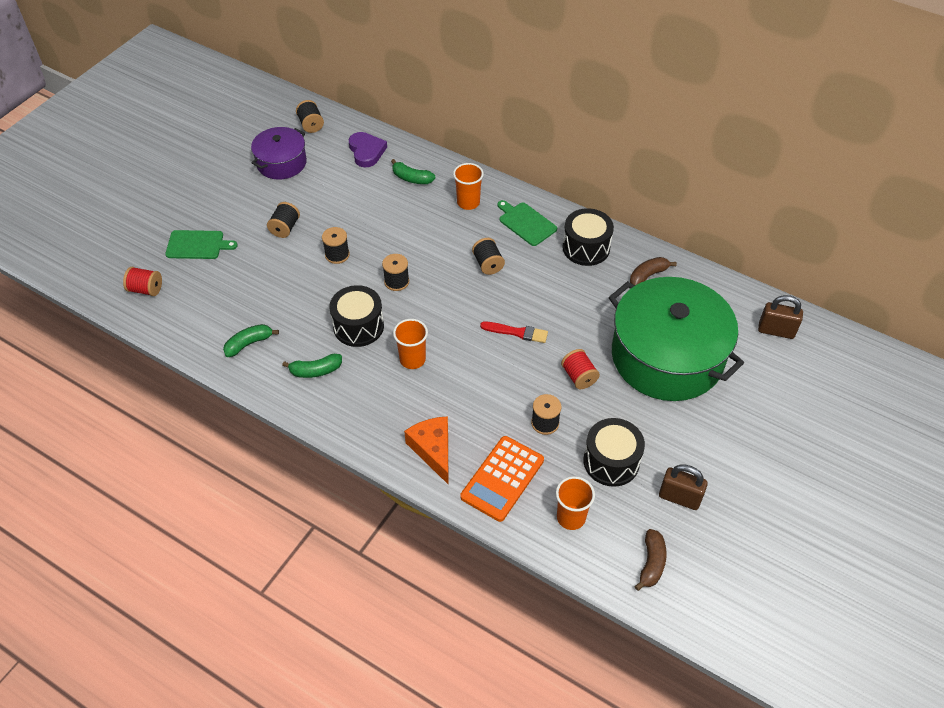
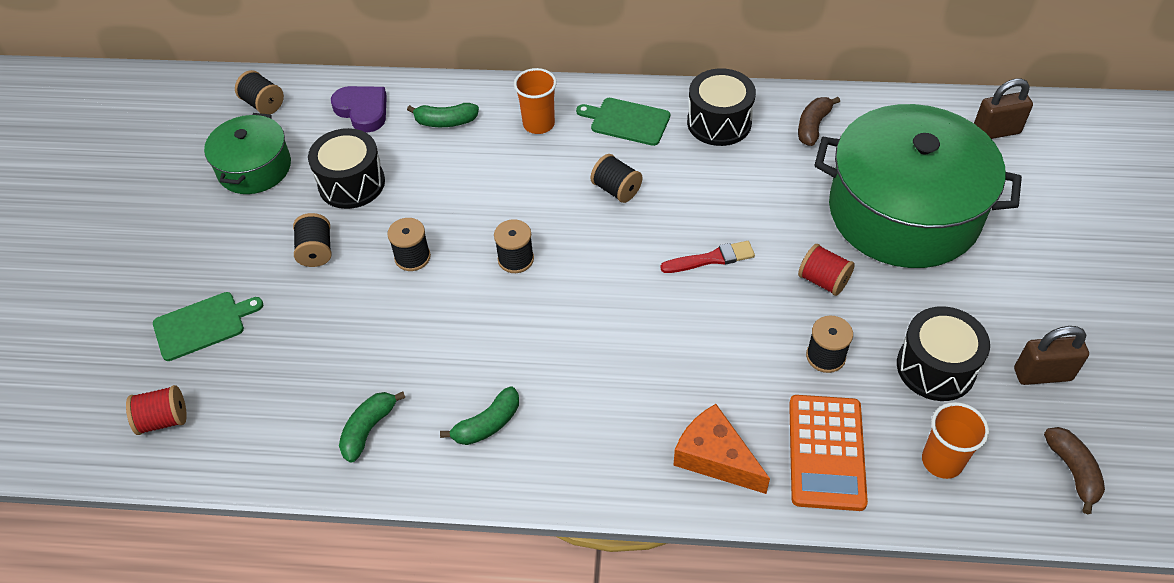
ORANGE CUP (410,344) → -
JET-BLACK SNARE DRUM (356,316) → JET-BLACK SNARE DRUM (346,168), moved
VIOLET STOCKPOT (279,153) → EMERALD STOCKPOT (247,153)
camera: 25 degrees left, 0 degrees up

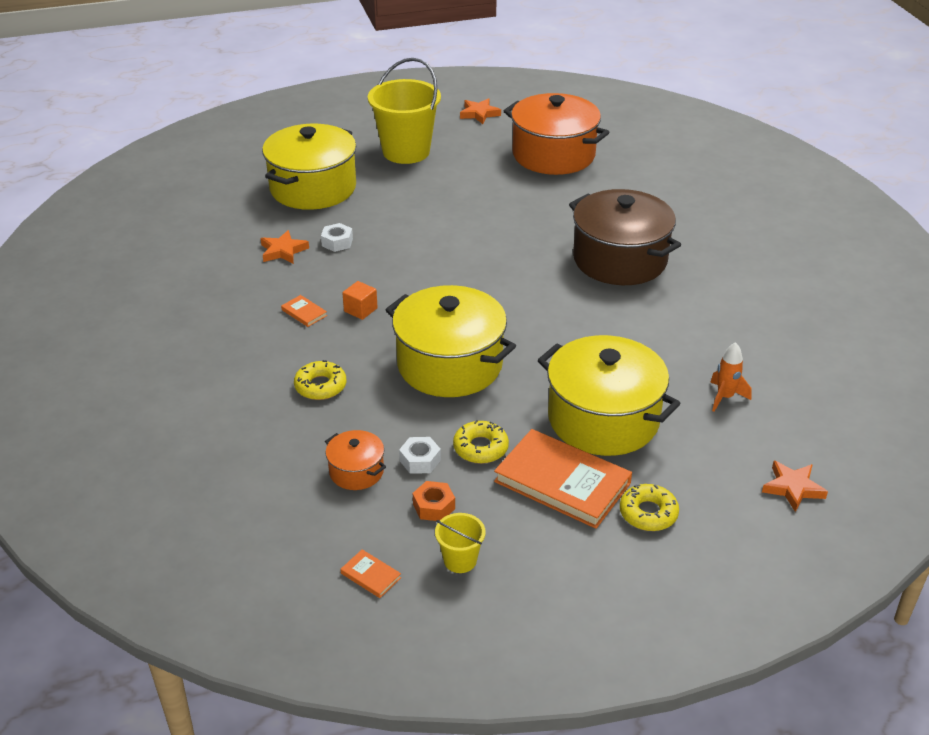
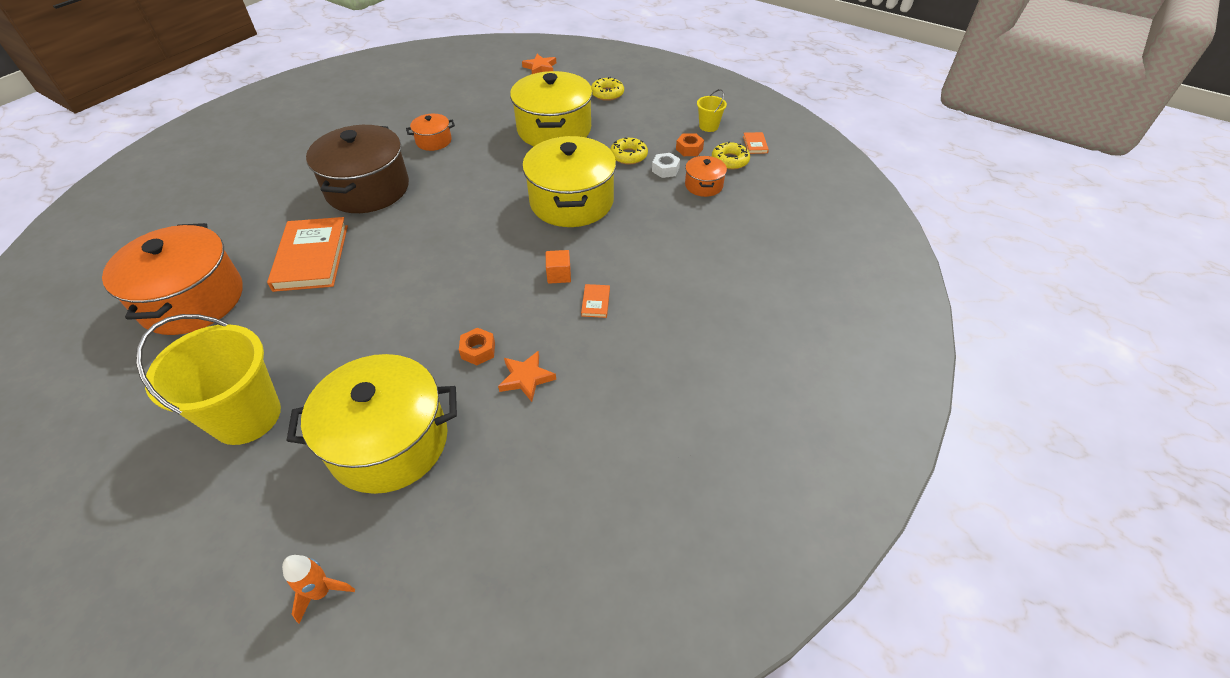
ORANGE STAR SHAPE (480,111) → -
- → ORANGE STOCKPOT (430,132)
BRIGHT YELLOW DONUT (320,380) → BRIGHT YELLOW DONUT (731,155), moved
ORANGE HARDCOVER (563,479) → ORANGE HARDCOVER (307,254), moved
ORANGE TOY ROCKET (731,377) → ORANGE TOY ROCKET (318,589), moved
PURE WHITE NUT (337,237) → ORANGE NUT (477,346)
camera: 130 degrees left, 10 degrees up

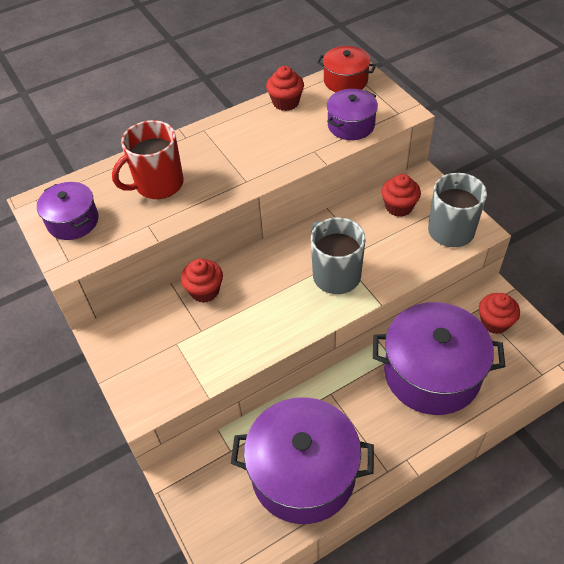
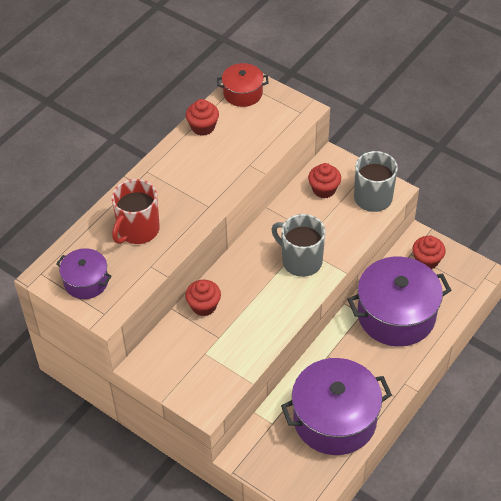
VIOLET STOCKPOT (352,114) → -
camera: 25 degrees left, 0 degrees up

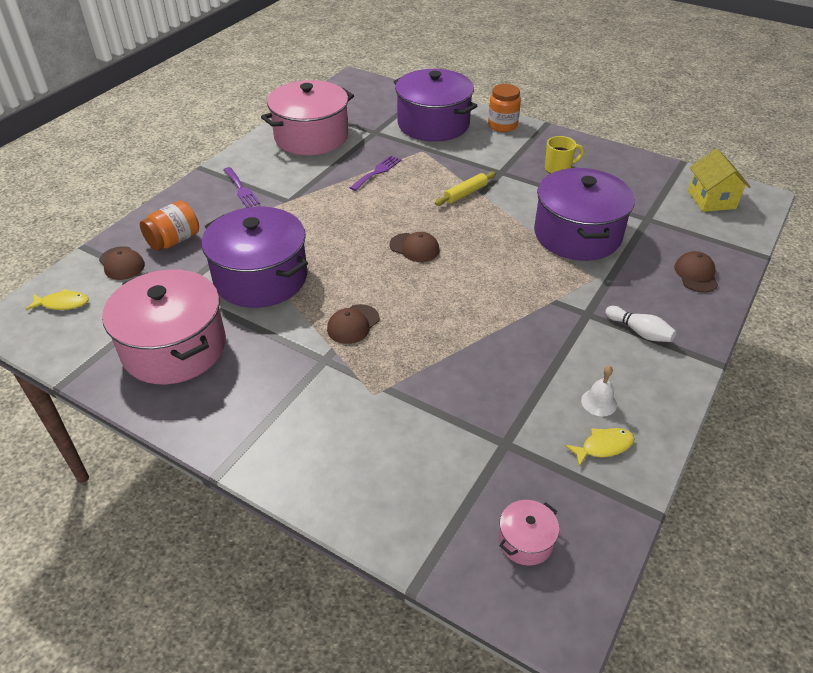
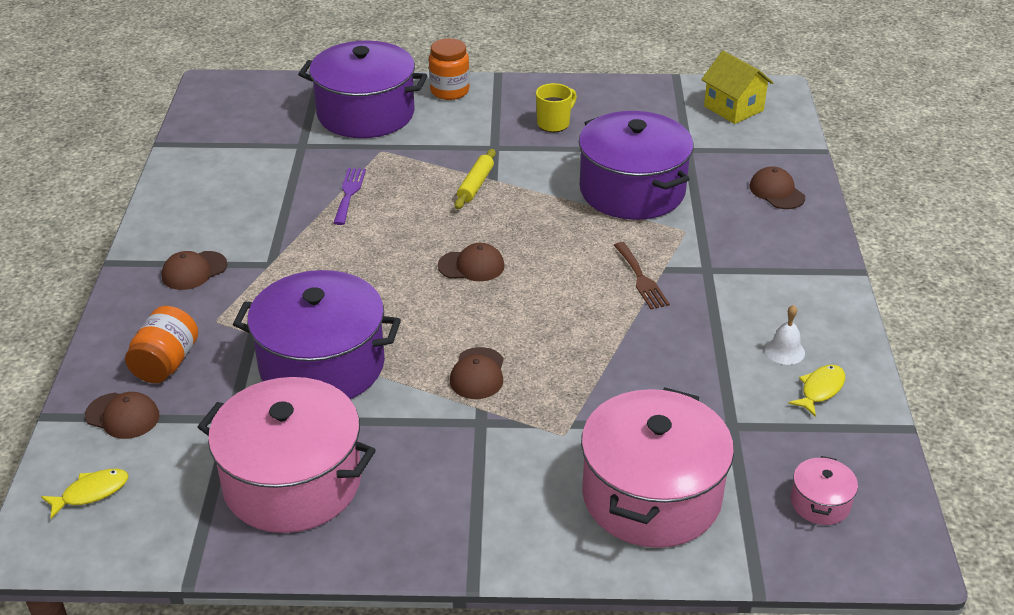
PURE WHITE TENPIN (640,324) → -
- → BROWN TABLE FORK (642,275)
ROSY STOCKPOT (307,117) → ROSY STOCKPOT (657,468), moved
VIOLET TABLE FORK (241,187) → BROWN CAP (195,270)
camera: 30 degrees left, 5 degrees down

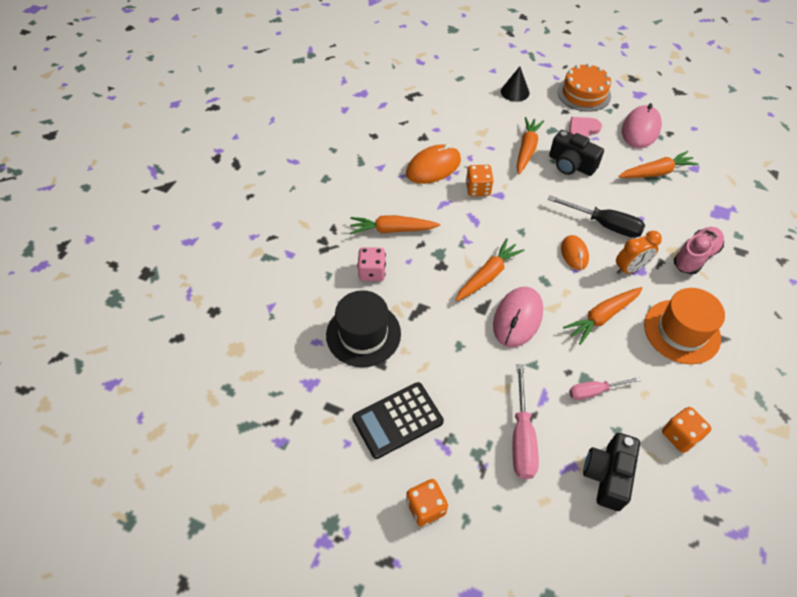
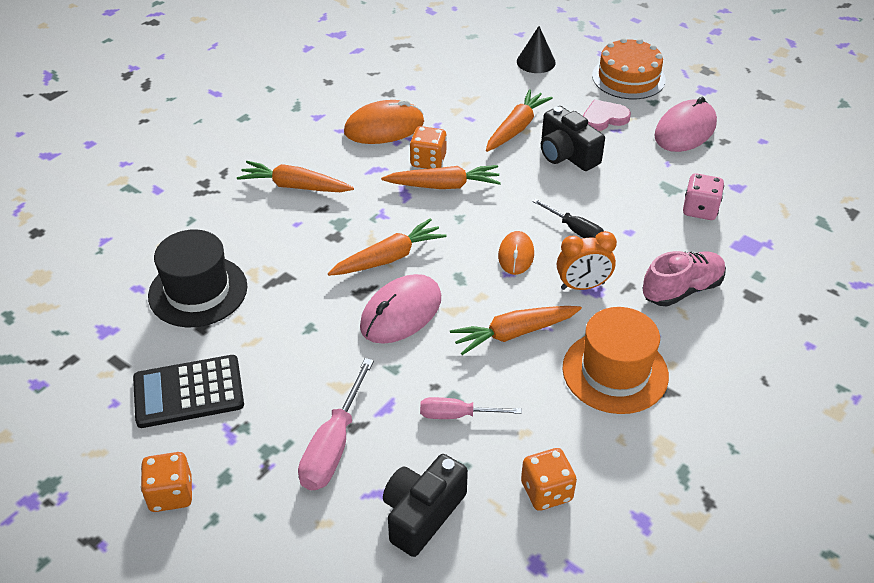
ROSY DICE (371,264) → ROSY DICE (703,196), moved
ORANGE CARROT (658,164) → ORANGE CARROT (441,177), moved
JET-BLACK HAND SCREWDRIVER (596,216) → JET-BLACK HAND SCREWDRIVER (568,218), x0.63
camera: 15 degrees right, 10 degrees down

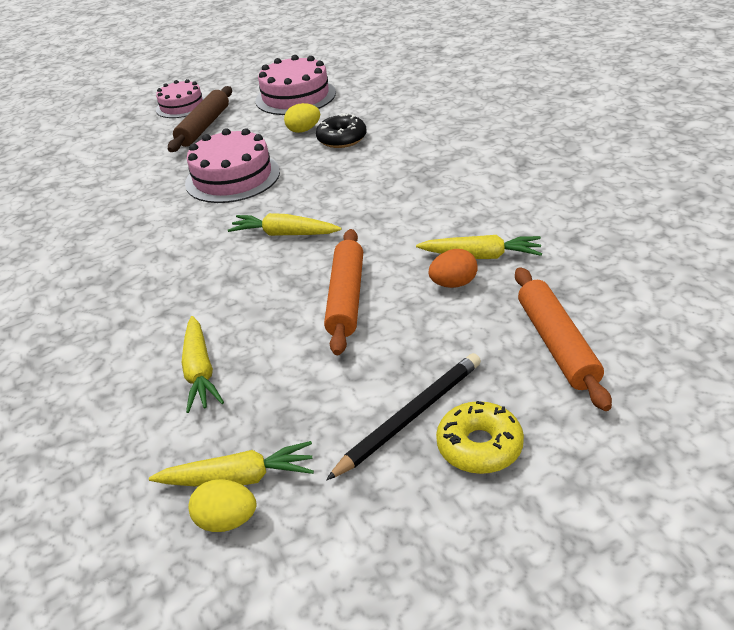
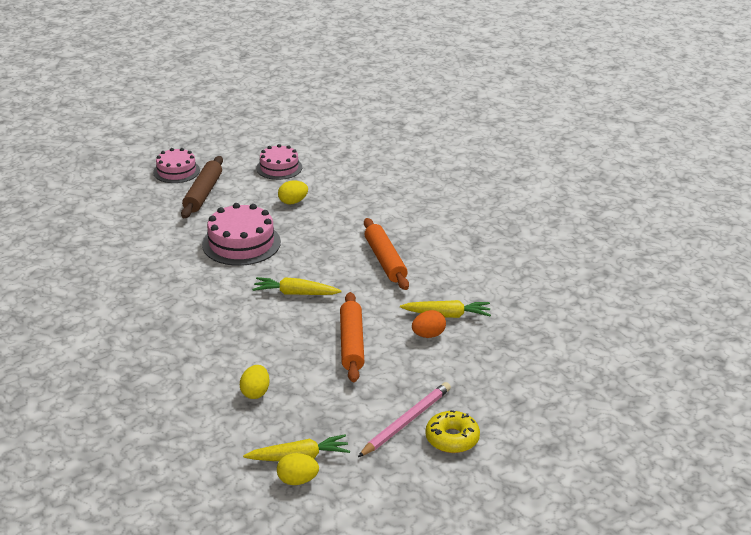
JET-BLACK DONUT (341,130) → -
ORANGE ROLLING PIN (563,339) → ORANGE ROLLING PIN (386,254), moved
BRIGHT YELLOW CARROT (202,364) → BRIGHT YELLOW TOY EGG (255,382)
JET-BLACK LEAD PENCIL (403,417) → ROSY LEAD PENCIL (404,419)
ROSY GATEAU (295,85) → ROSY GATEAU (279,162), x0.65
camera: 10 degrees left, 5 degrees down

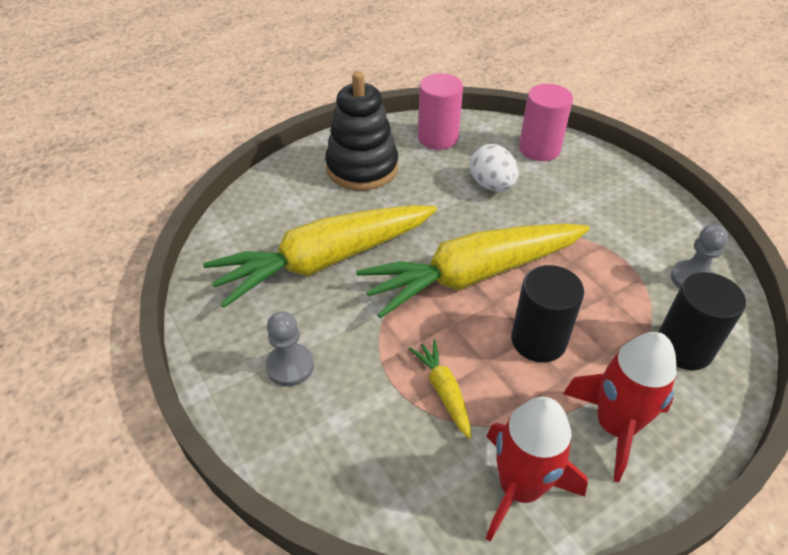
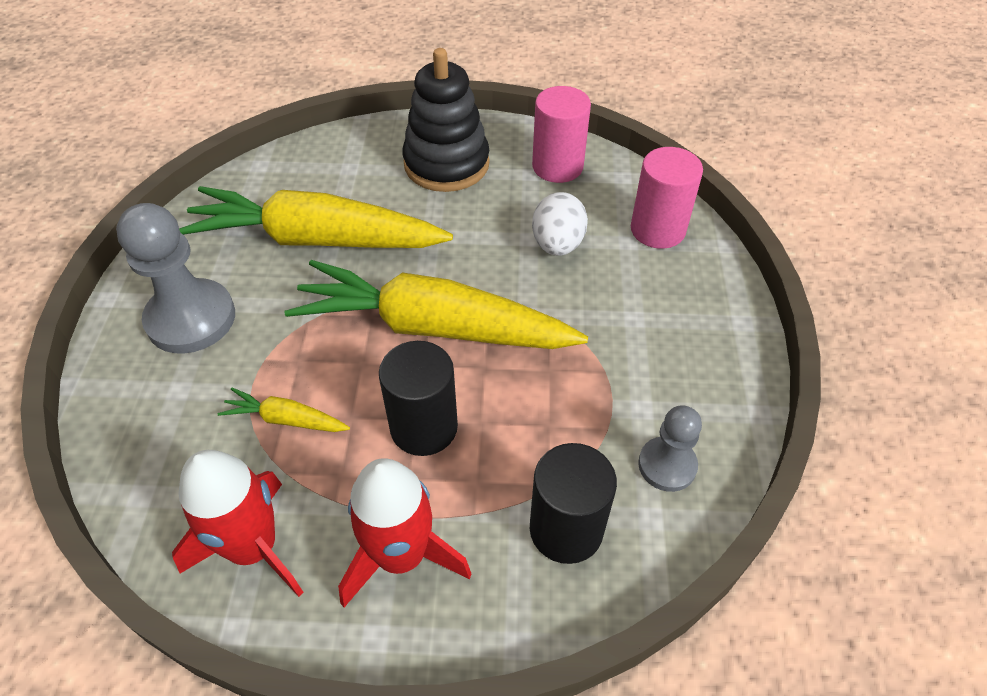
BRIGHT YELLOW CARROT (440,389) → BRIGHT YELLOW CARROT (284,410), 90 degrees counterclockwise
GREY GAME PAWN (290,348) → GREY GAME PAWN (175,278), x1.73
camera: 35 degrees right, 5 degrees up

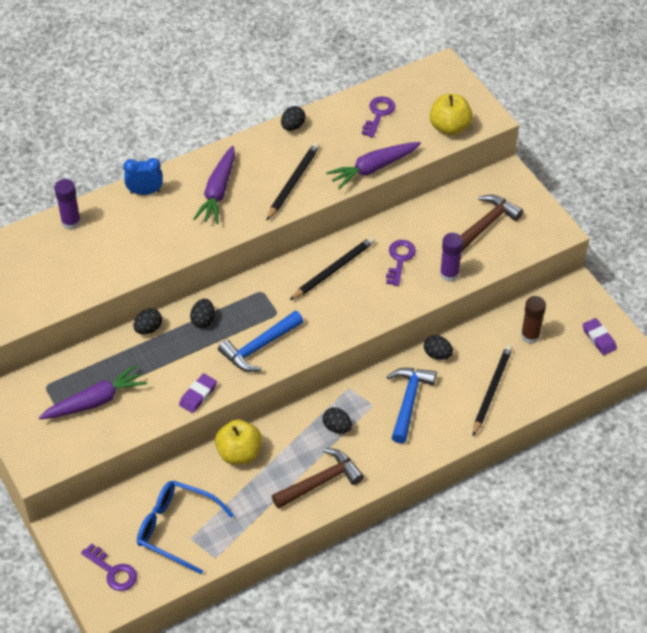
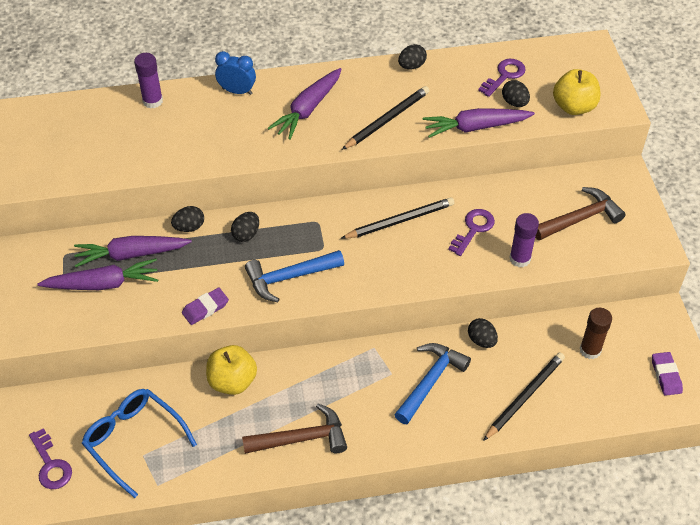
- → VIOLET CARROT (133,251)
JET-BLACK TOY EGG (337,420) → JET-BLACK TOY EGG (516,93), moved
camera: 20 degrees right, 0 degrees up

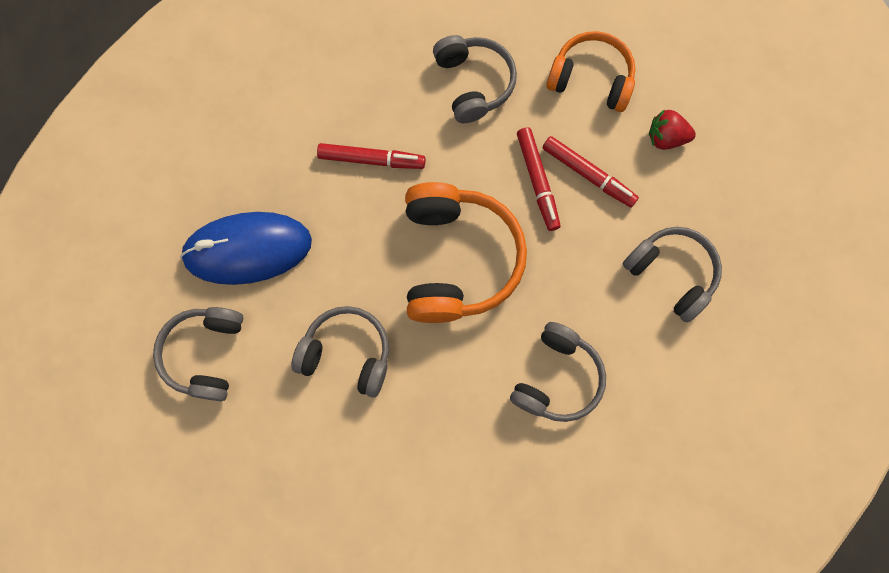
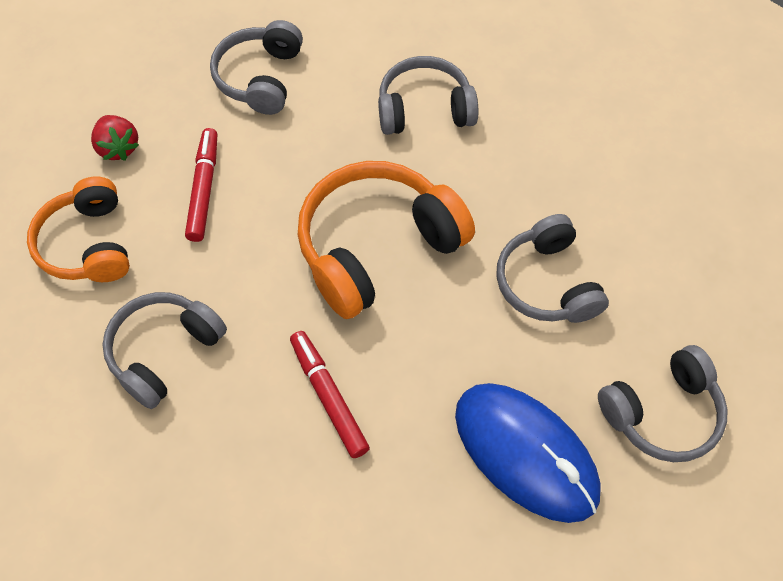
CRIMSON MARKER PEN (539,179) → -
camera: 125 degrees left, 15 degrees down

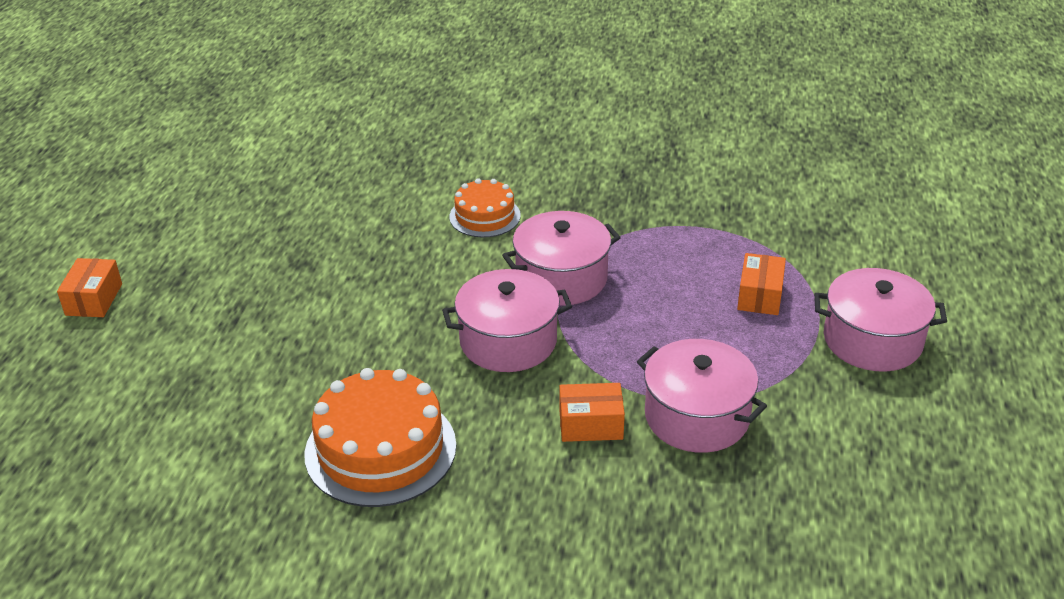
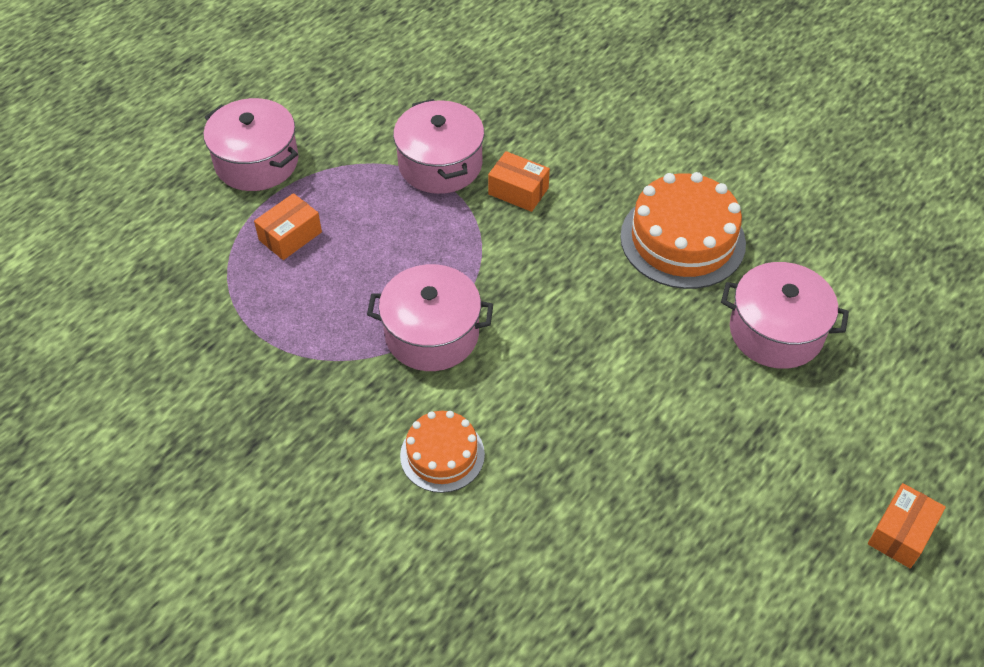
ROSY STOCKPOT (507,320) → ROSY STOCKPOT (785,315), moved
camera: 150 degrees left, 15 degrees up

